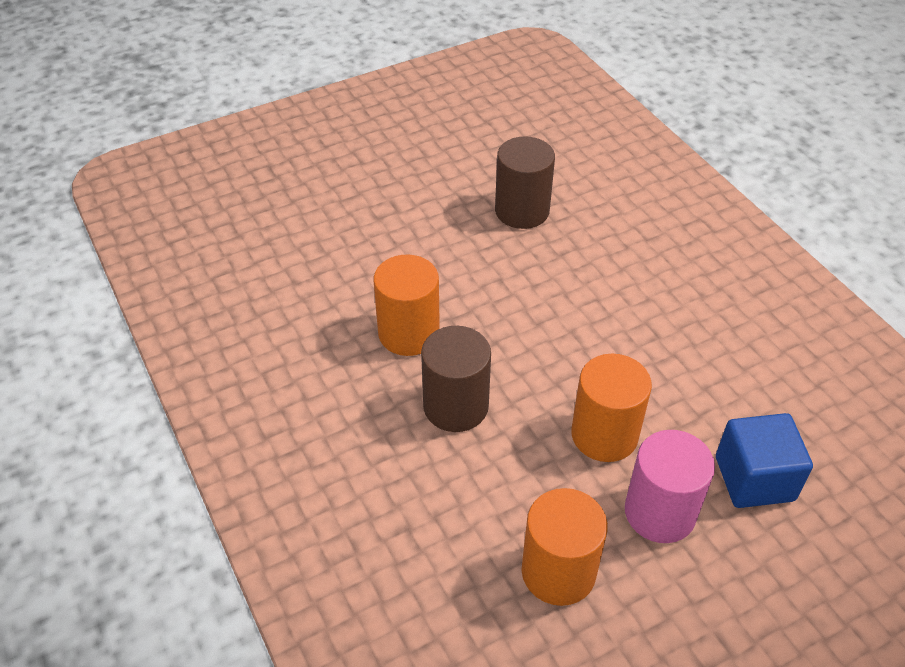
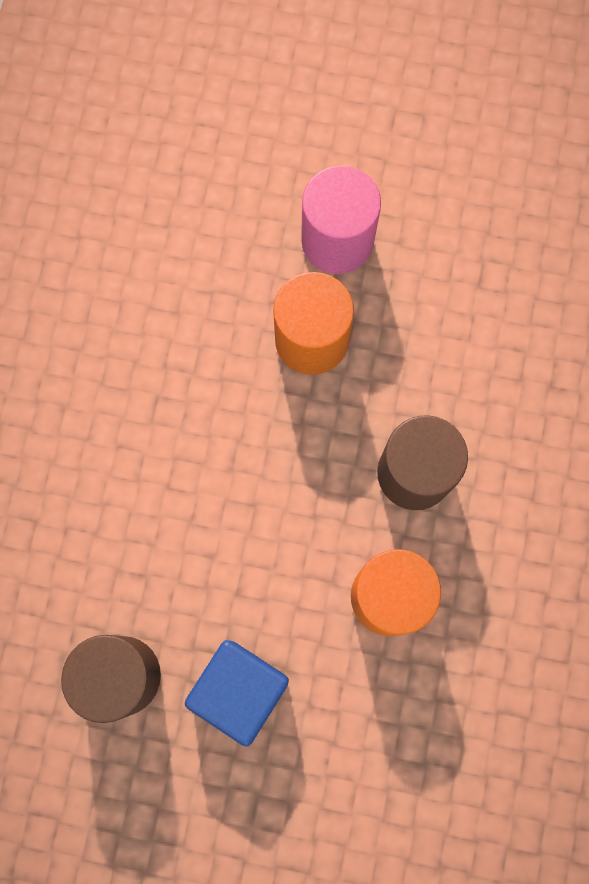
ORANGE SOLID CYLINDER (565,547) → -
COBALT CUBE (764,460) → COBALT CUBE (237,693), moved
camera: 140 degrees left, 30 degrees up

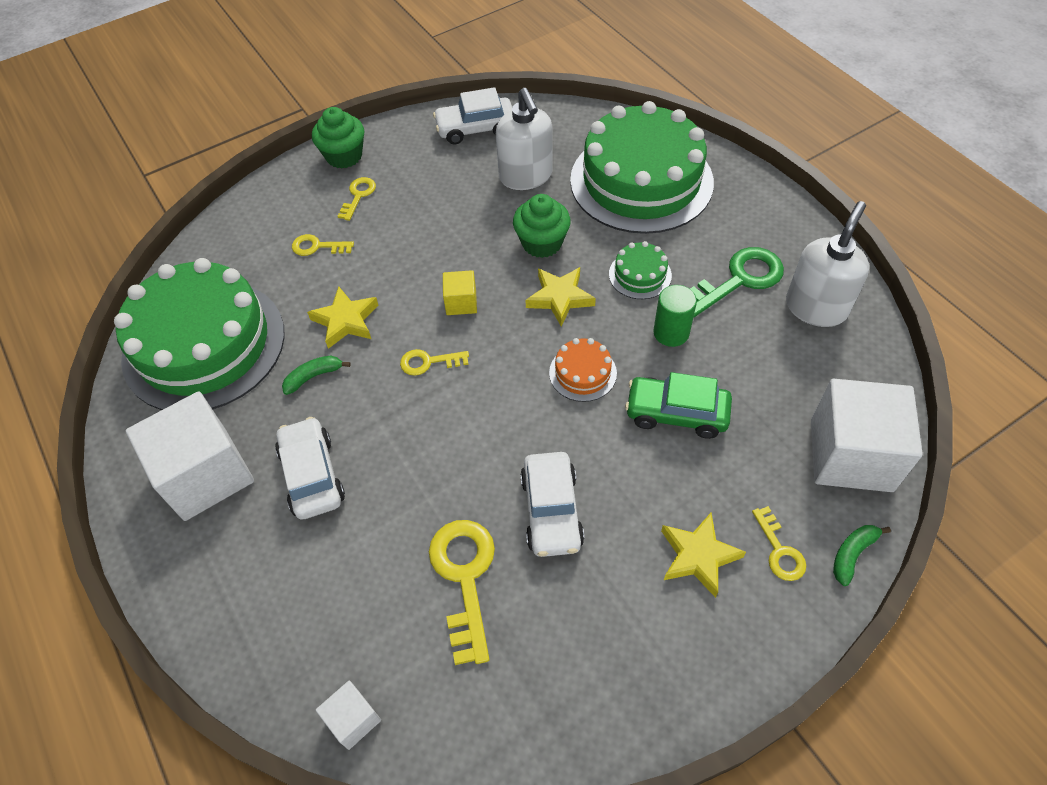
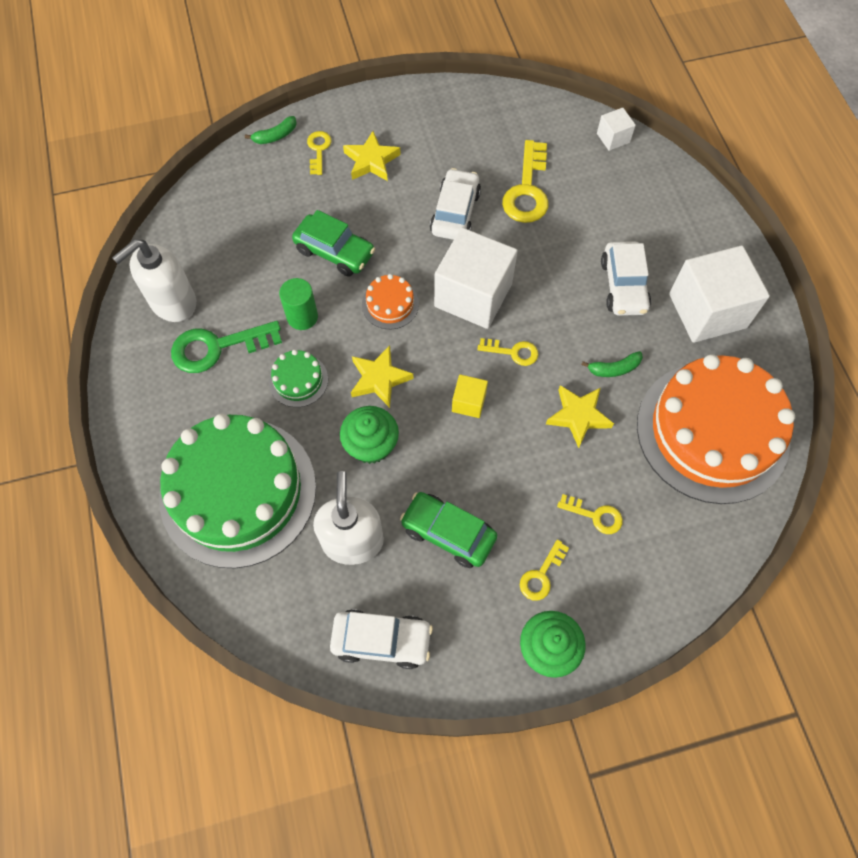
- → EMERALD TOY CAR (448,530)
PURE WHITE CUBE (867,435) → PURE WHITE CUBE (476,278), moved
EMERALD GATEAU (199,334) → ORANGE GATEAU (716,429)
camera: 165 degrees left, 10 degrees up

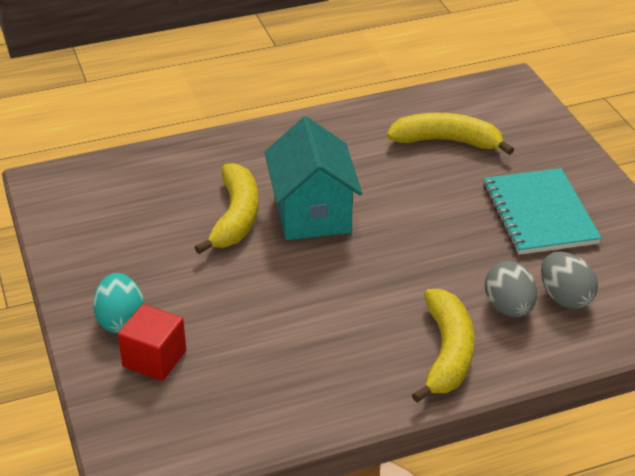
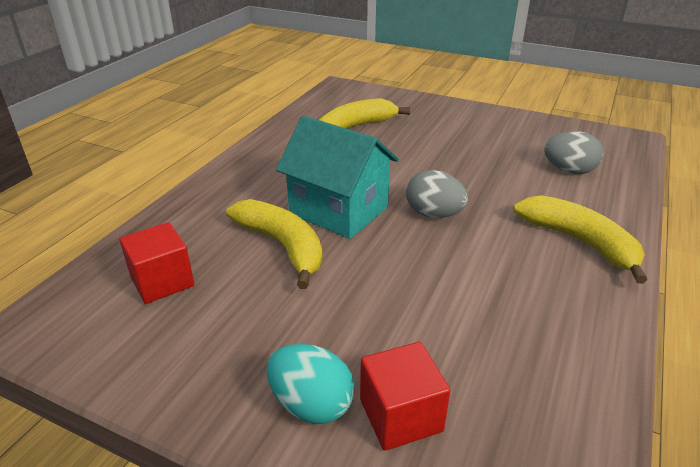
AQUA NOTEPAD (542,211) → -
- → CRIMSON CUBE (157,263)
GREY TOY EGG (511,289) → GREY TOY EGG (437,194), moved
camera: 45 degrees left, 5 degrees down

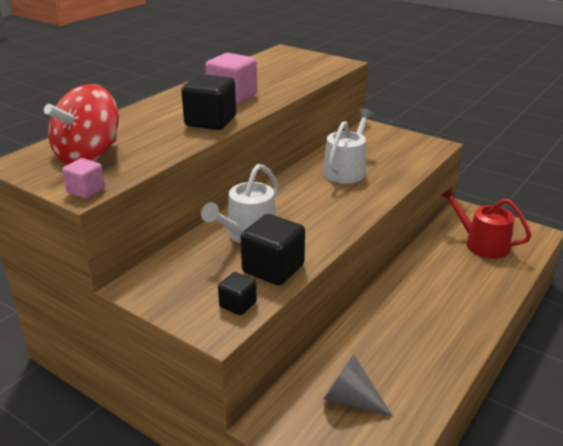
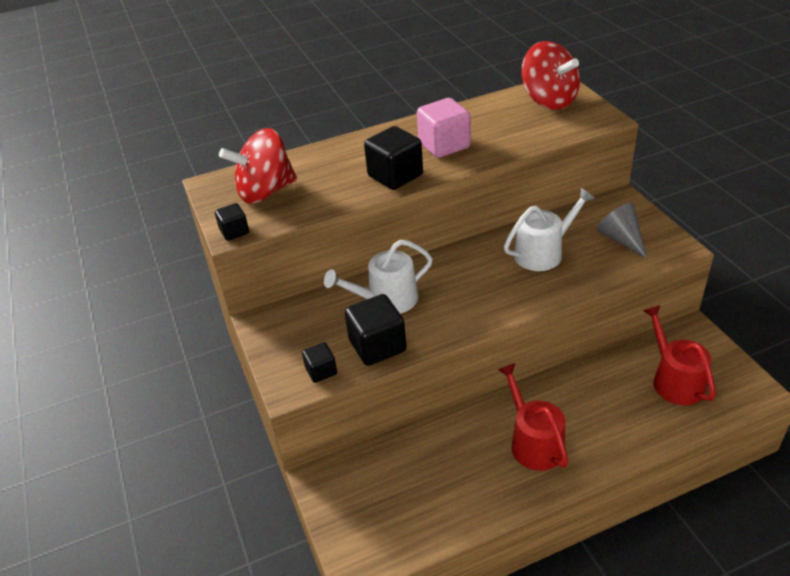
- → CRIMSON SPRINKLING CAN (533,417)
- → CRIMSON TOY TOP (550,75)
GREY CONE (358,386) → GREY CONE (621,231), moved
ROSY CUBE (83,178) → JET-BLACK CUBE (232,222)
camera: 35 degrees right, 10 degrees up

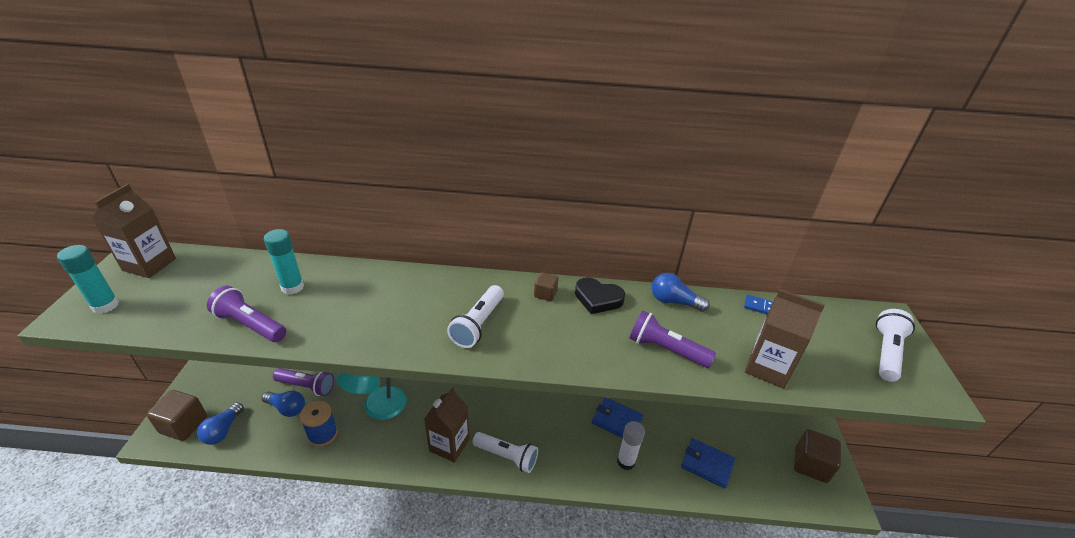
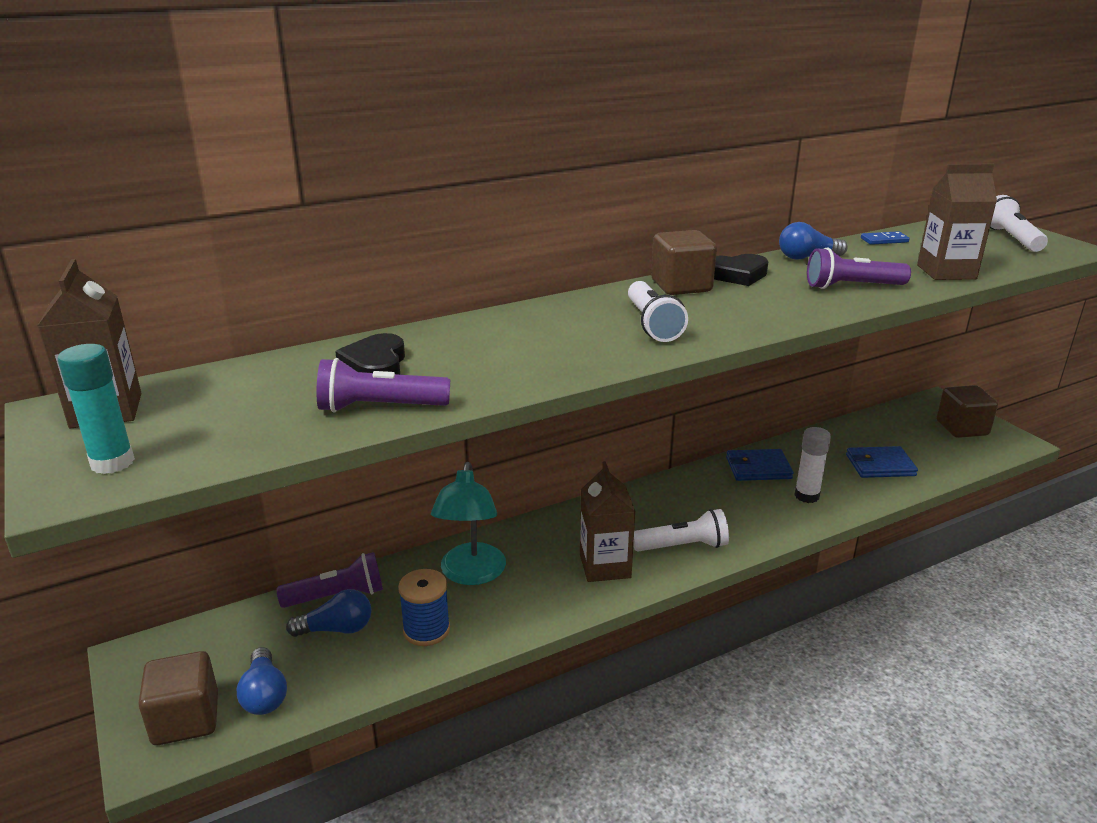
AQUA STICK OF GLUE (284,262) → JET-BLACK HEART SHAPE (370,354)
BROWN CUBE (546,286) → BROWN CUBE (684,262), x1.94
camera: 30 degrees left, 10 degrees down

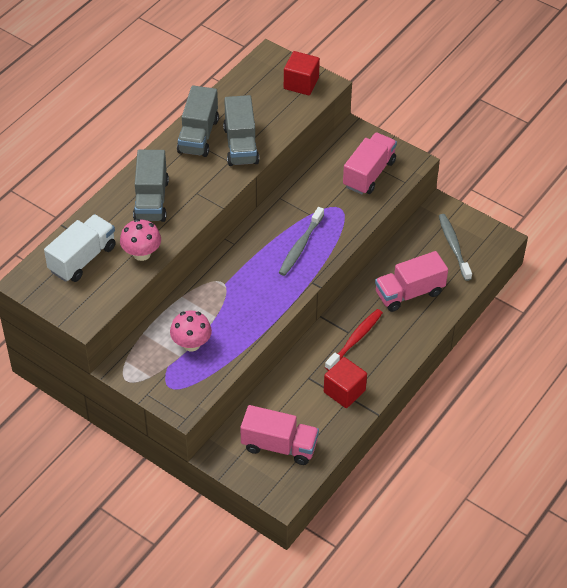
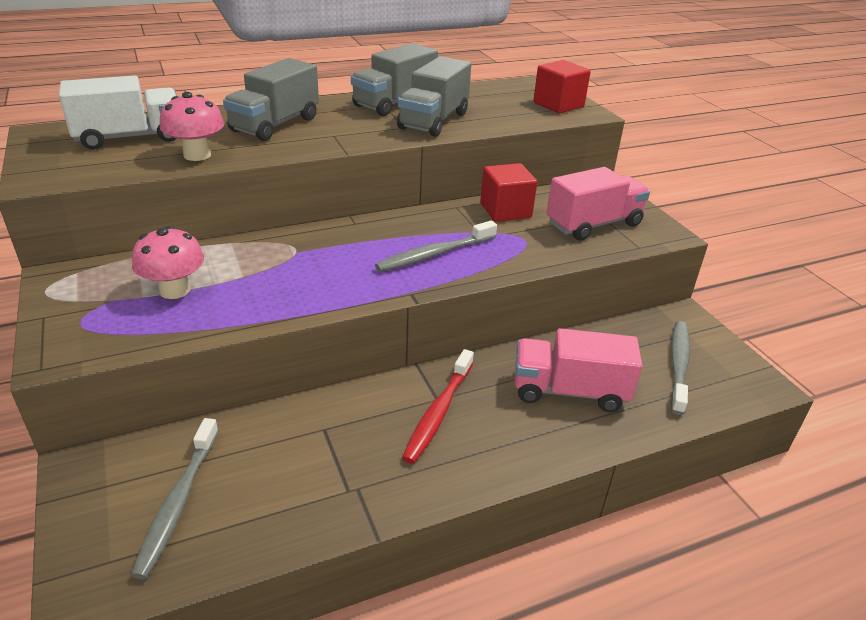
CRIMSON CUBE (345,382) → CRIMSON CUBE (508,192), moved
ROSY TRUCK (279,435) → GREY TOOTH BRUSH (175,498)
CRIMSON TOOTH BRUSH (354,340) → CRIMSON TOOTH BRUSH (438,406), 135 degrees clockwise
camera: 30 degrees right, 15 degrees down

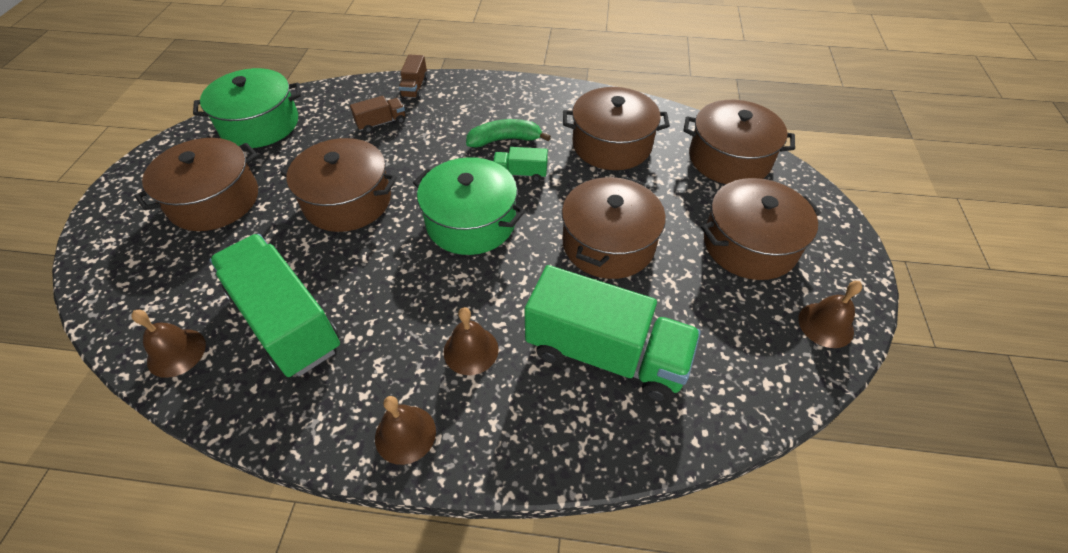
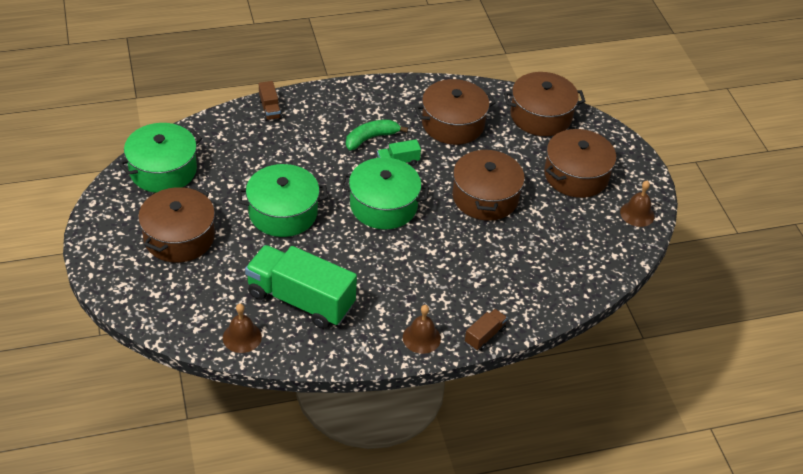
BROWN HAND BELL (471,341) → -
EMERALD TRUCK (612,333) → -
BROWN TRUCK (377,114) → BROWN TRUCK (486,330), moved
BROWN STOCKPOT (338,185) → EMERALD STOCKPOT (283,200)
camera: 25 degrees left, 5 degrees down

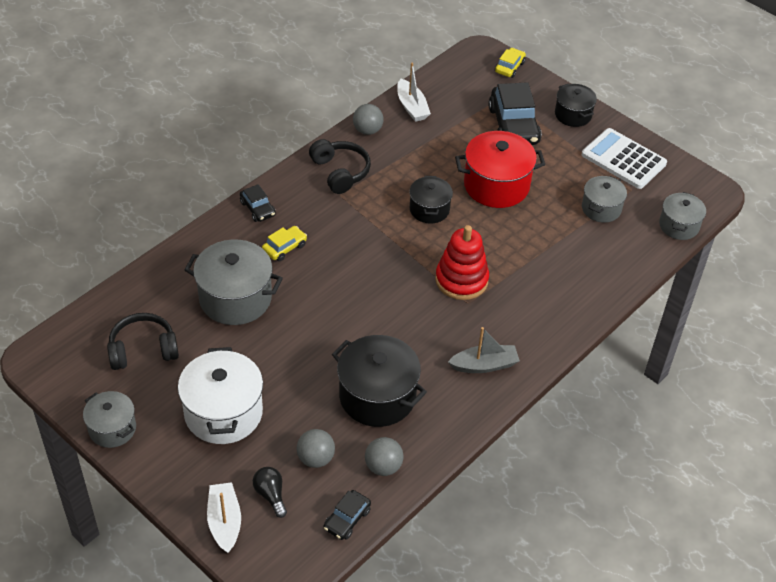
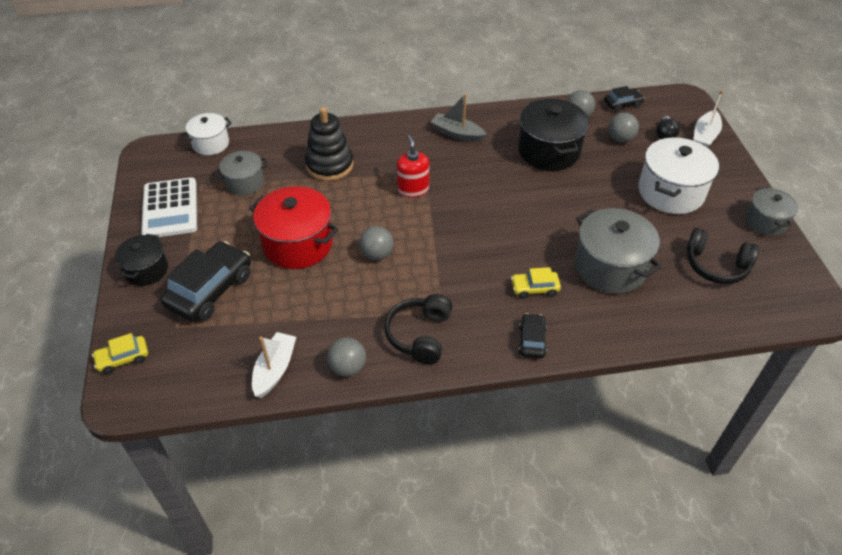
- → JET-BLACK RING STACKER (329,144)
JET-BLACK STOCKPOT (431,199) → GREY PLAY BALL (376,243)
CRIMSON RING STACKER (462,262) → CRIMSON PUMP BOTTLE (413,166)
GREY STOCKPOT (682,216) → PURE WHITE STOCKPOT (206,134)
camera: 140 degrees left, 0 degrees up

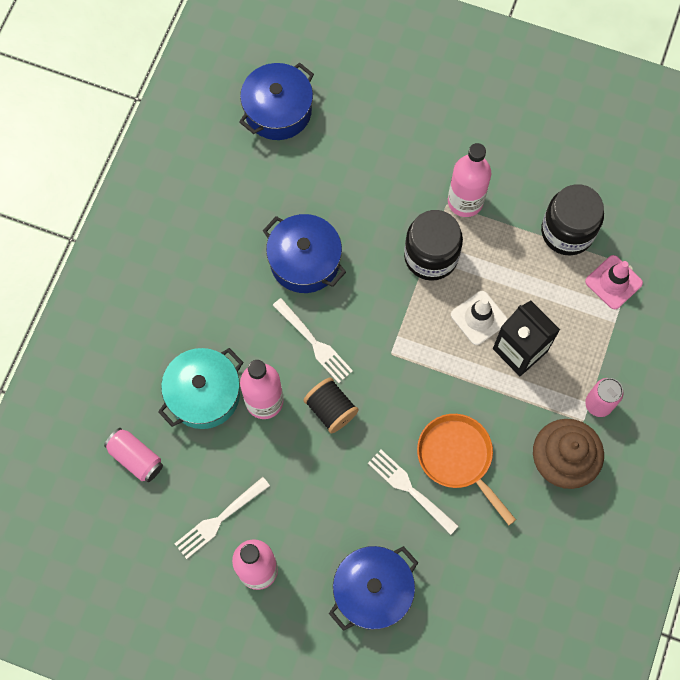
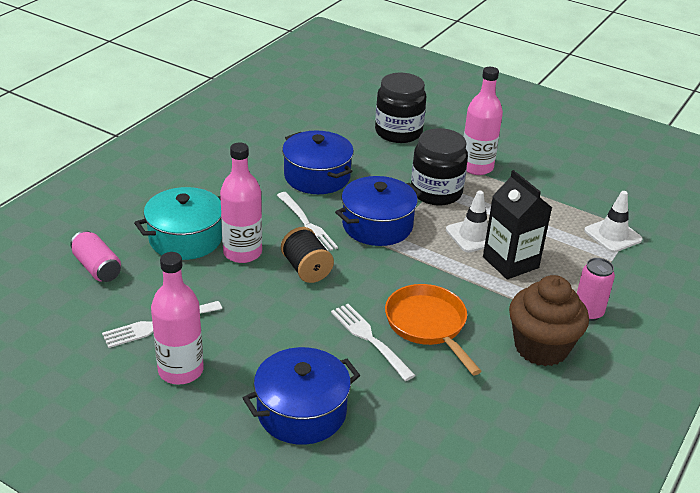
COBALT STOCKPOT (276,101) → COBALT STOCKPOT (378,211), moved
JET-BLACK PRESERVE JAR (572,220) → JET-BLACK PRESERVE JAR (400,108), moved
ROSY ROAD CONE (614,282) → PURE WHITE ROAD CONE (613,222)
camera: 10 degrees right, 35 degrees down

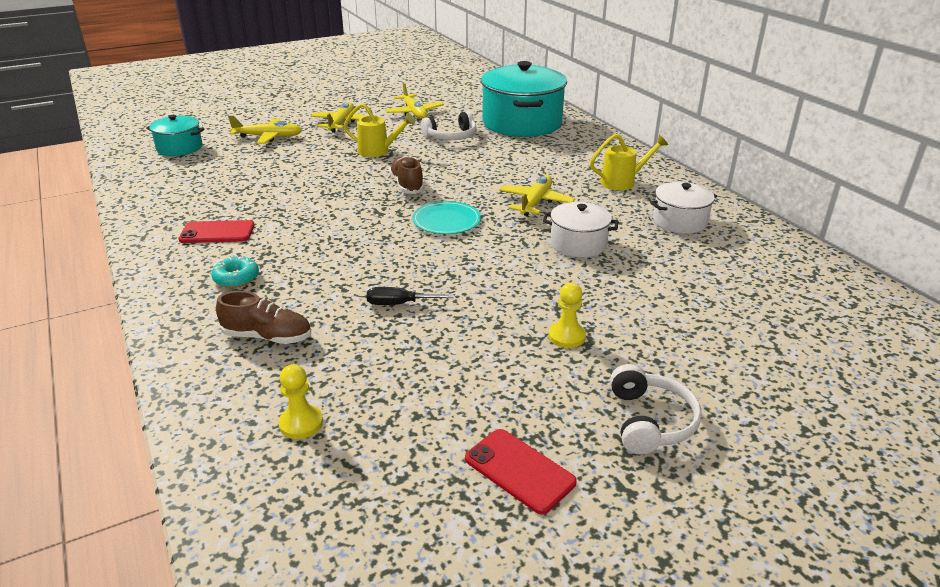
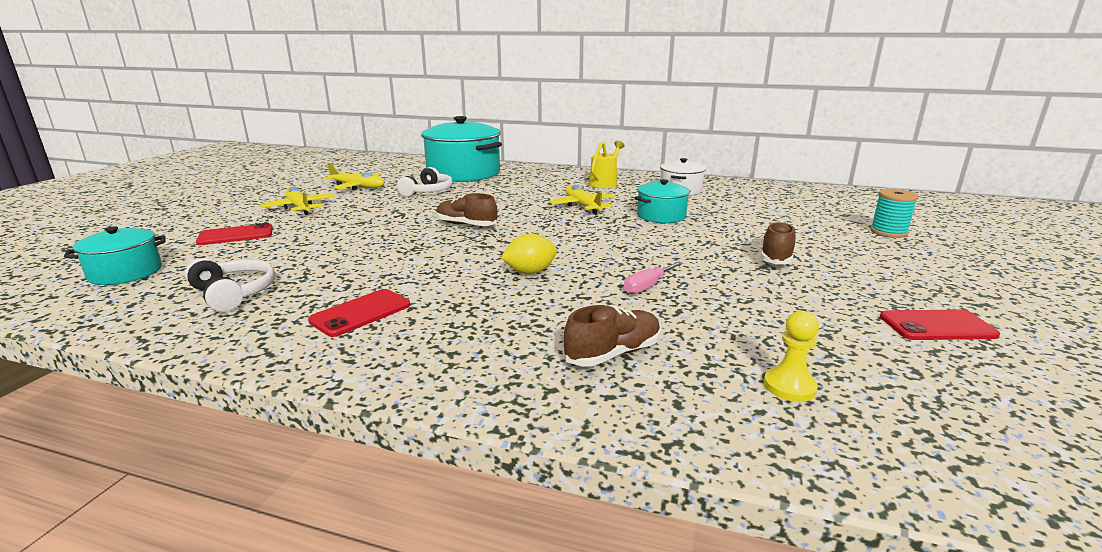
AQUA DONUT (235,271) → -
BRIGHT YELLOW SPRINKLING CAN (379,130) → -
AQUA DINNER PLATE (446,217) → -
- → BRIGHT YELLOW LEMON (529,253)
- → AQUA REEL OF THREAD (894,213)
PURE WHITE HEADSET (656,409) → PURE WHITE HEADSET (230,285), moved
BRIGHT YELLOW TOY PLANE (265,129) → CRIMSON PHONE (234,234)
BRIGHT YELLOW GAME PAWN (567,315) → BROWN LACE-UP SHOE (778,242)
JET-BLACK HAND SCREWDRIVER (410,296) → ROSY HAND SCREWDRIVER (653,277)
PURE WHITE STOCKPOT (580,230) → AQUA STOCKPOT (663,201)
camera: 45 degrees left, 10 degrees down

